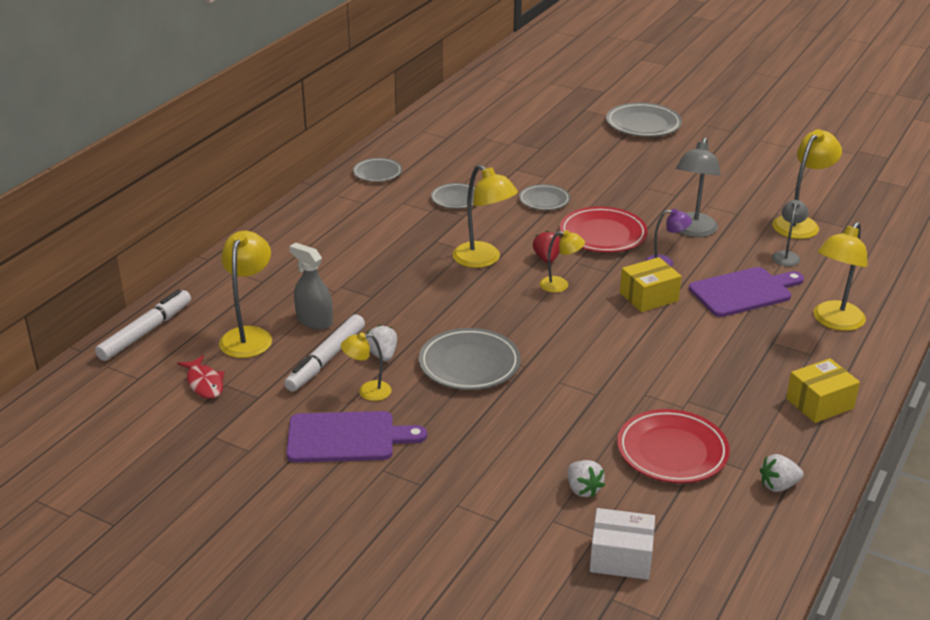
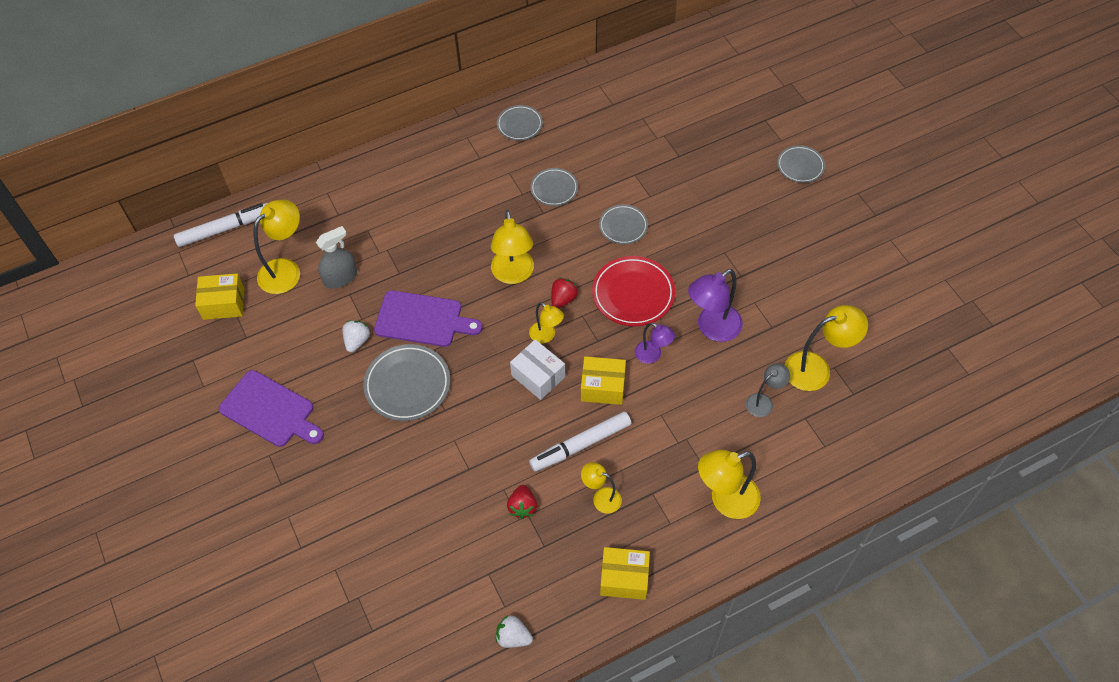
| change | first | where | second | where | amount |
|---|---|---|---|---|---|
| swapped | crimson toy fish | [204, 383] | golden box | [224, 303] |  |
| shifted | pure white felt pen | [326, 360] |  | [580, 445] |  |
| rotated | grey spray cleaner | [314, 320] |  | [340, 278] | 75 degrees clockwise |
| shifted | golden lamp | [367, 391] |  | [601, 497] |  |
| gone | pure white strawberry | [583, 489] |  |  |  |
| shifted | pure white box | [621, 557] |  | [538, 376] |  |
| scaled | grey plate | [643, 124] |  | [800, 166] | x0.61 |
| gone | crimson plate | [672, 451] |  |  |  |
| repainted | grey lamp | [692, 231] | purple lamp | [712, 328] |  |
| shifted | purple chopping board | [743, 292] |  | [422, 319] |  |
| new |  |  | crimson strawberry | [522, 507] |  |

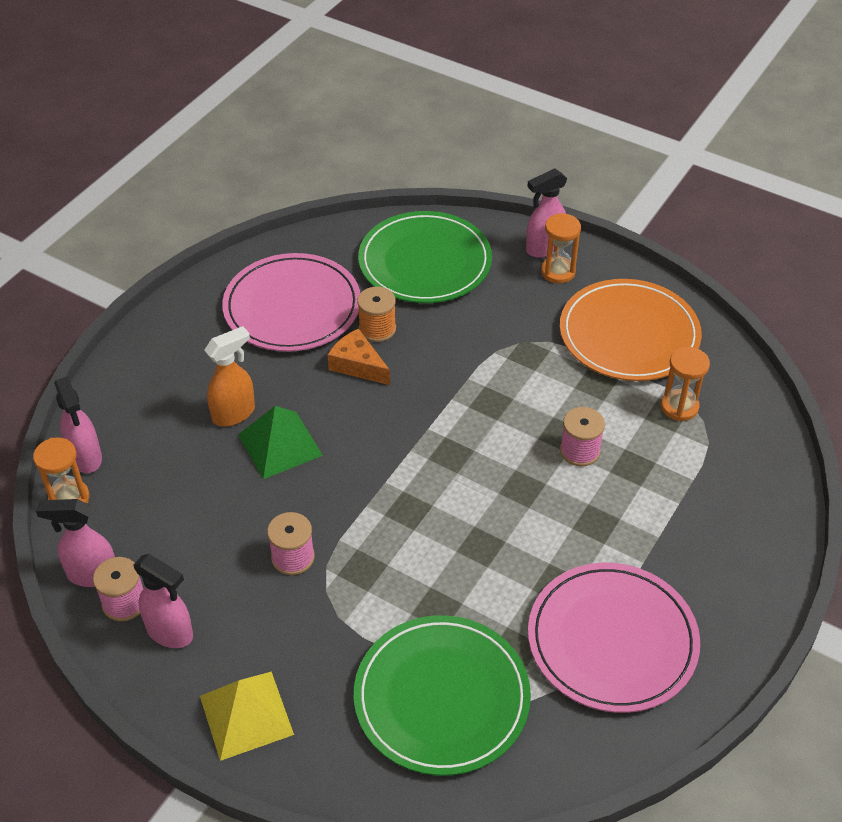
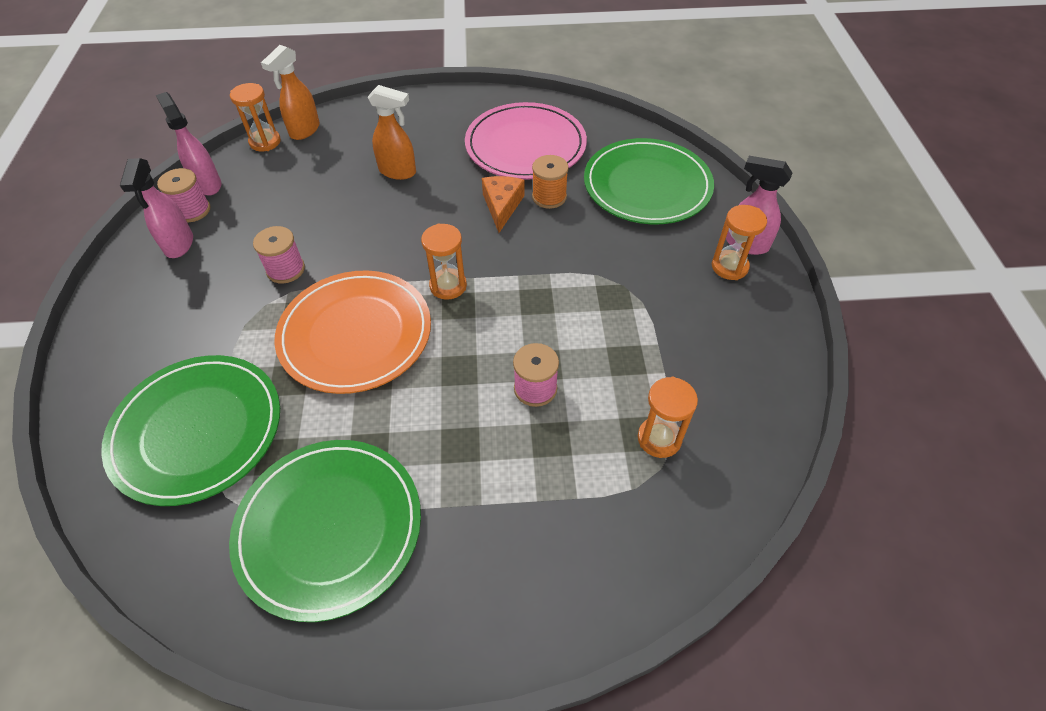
| change | first | where | second | where | amount |
|---|---|---|---|---|---|
| repainted | rose-pink spray cleaner | [86, 458] | orange spray cleaner | [304, 131] |  |
| gone | golden solid pyramid | [246, 714] |  |  |  |
| gone | leaf-green solid pyramid | [280, 444] |  |  |  |
| repainted | rose-pink plate | [612, 640] | leaf-green plate | [329, 528] |  |
| shifted | orange plate | [629, 334] |  | [355, 334] |  |
| new |  |  | orange hourglass | [448, 286] |  |

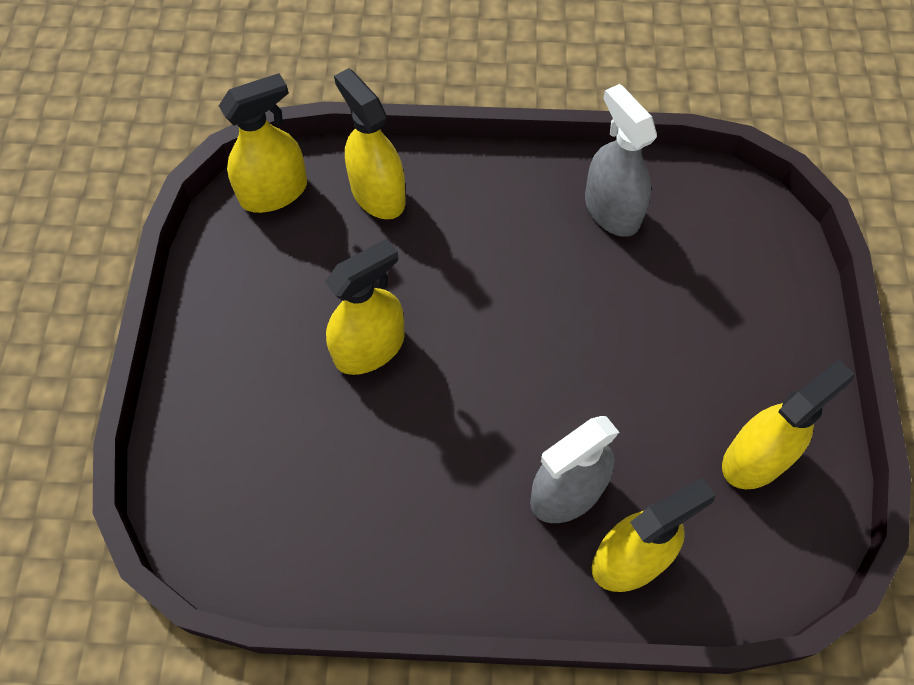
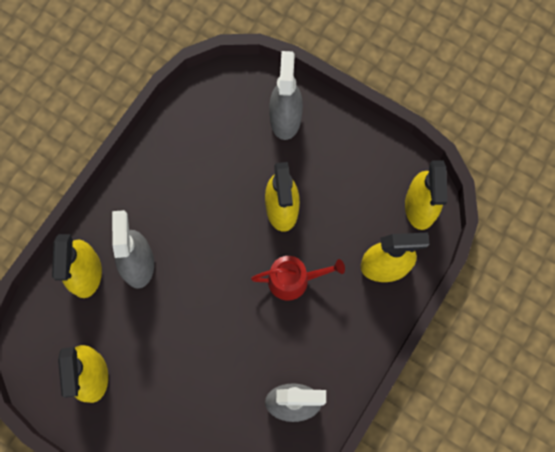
| change | first | where | second | where | amount |
|---|---|---|---|---|---|
| new |  |  | crimson watering pot | [293, 280] |  |
| new |  |  | grey spray cleaner | [285, 118] |  |

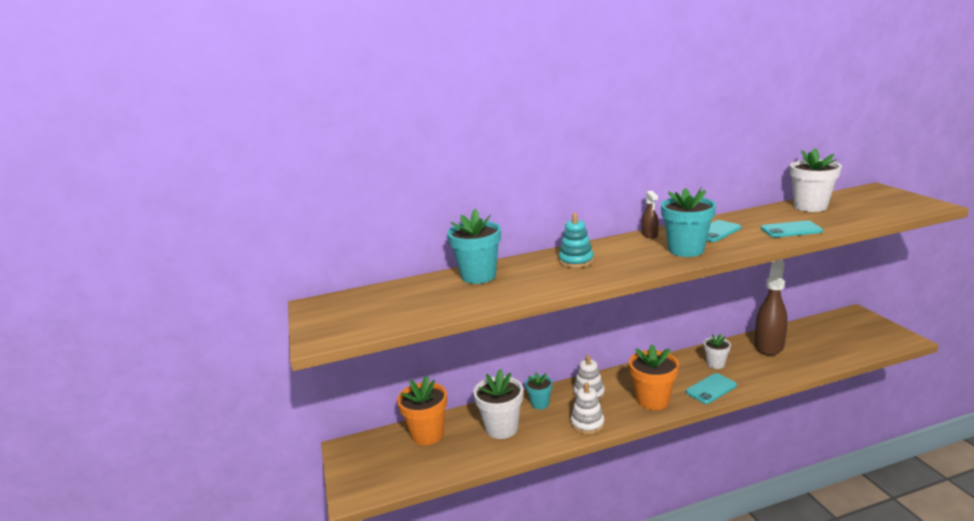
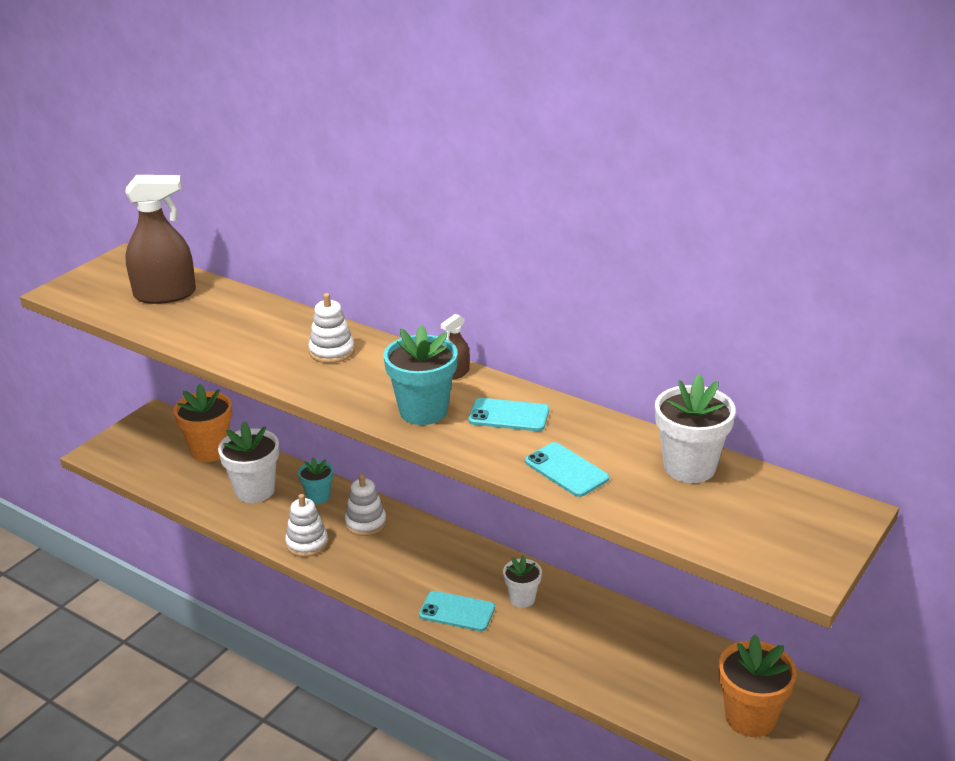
| change | first | where | second | where | amount |
|---|---|---|---|---|---|
| gone | aqua potted plant | [478, 276] |  |  |  |
| repainted | aqua ring stacker | [576, 261] | pure white ring stacker | [332, 351] |  |
| shifted | orange potted plant | [652, 400] |  | [750, 718] |  |
| shifted | dark brown spray cleaner | [769, 345] |  | [165, 294] |  |

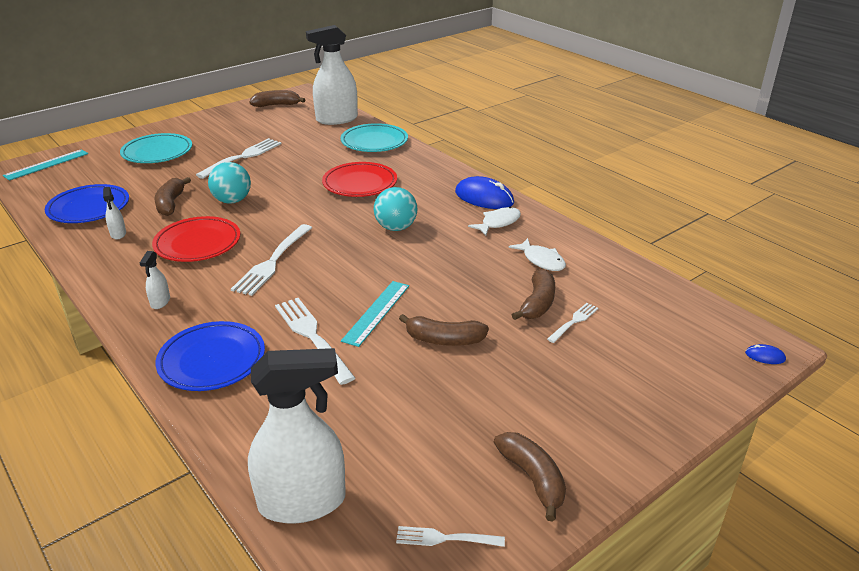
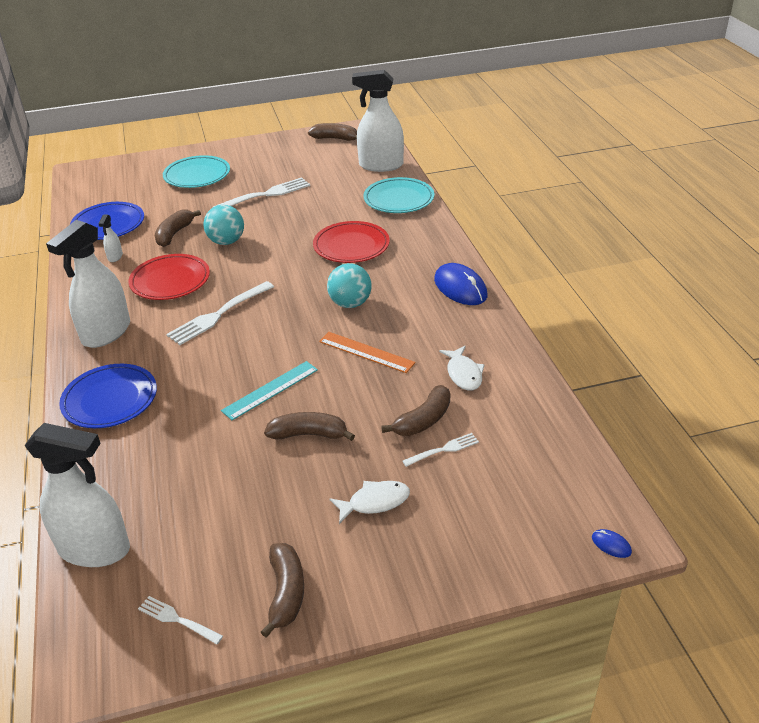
| change | first | where | second | where | amount |
|---|---|---|---|---|---|
| gone | aqua straightedge | [46, 164] |  |  |  |
| scaled | pure white spray cleaner | [160, 302] |  | [106, 333] | x2.37 |
| gone | pure white fork | [313, 337] |  |  |  |
| rotated | dark brown toy banana | [444, 340] |  | [309, 434] | 150 degrees clockwise |
| shifted | pure white toy fish | [498, 223] |  | [374, 502] |  |
| new |  |  | orange straightedge | [366, 352] |  |

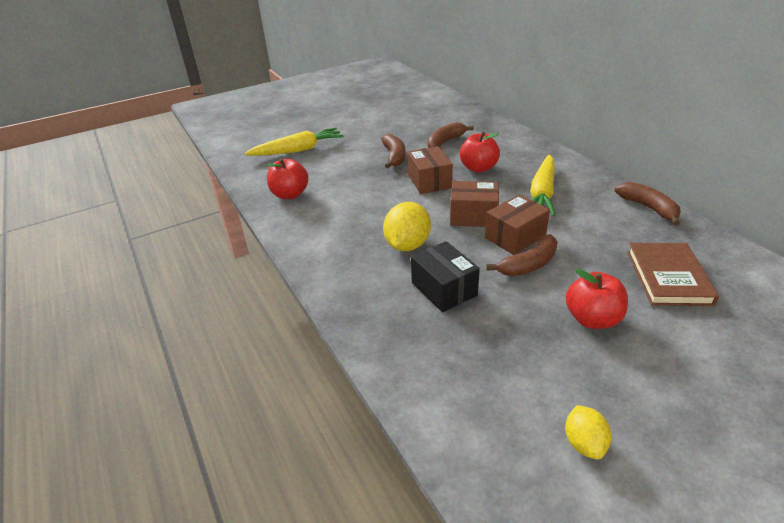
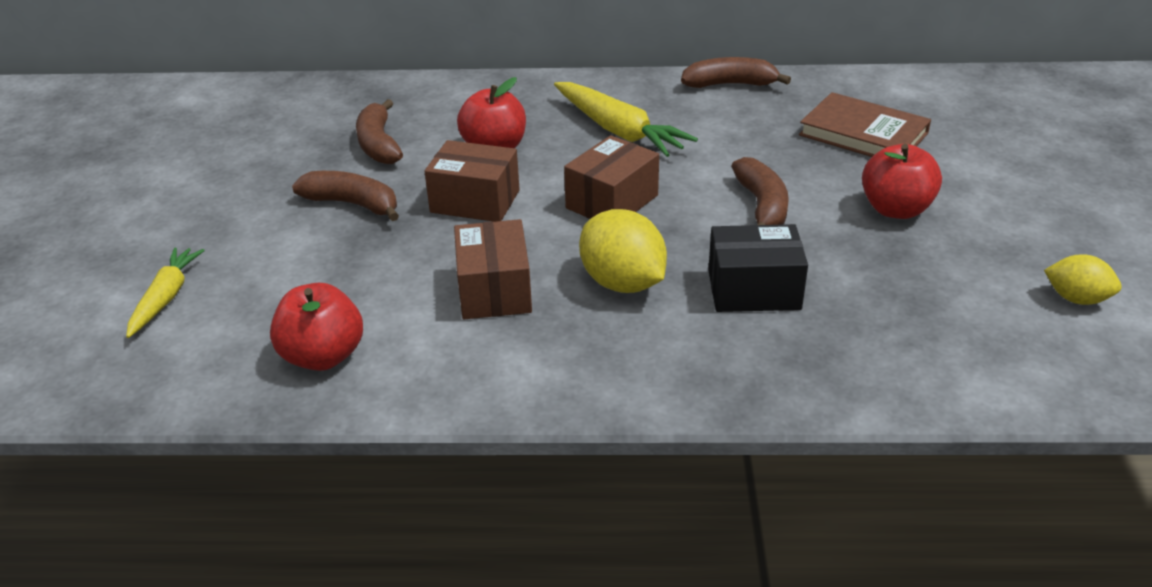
| change | first | where | second | where | amount |
|---|---|---|---|---|---|
| scaled | golden toy carrot | [298, 150] |  | [166, 297] | x0.63 |
| shifted | dark brown box | [515, 237] |  | [494, 290] |  |

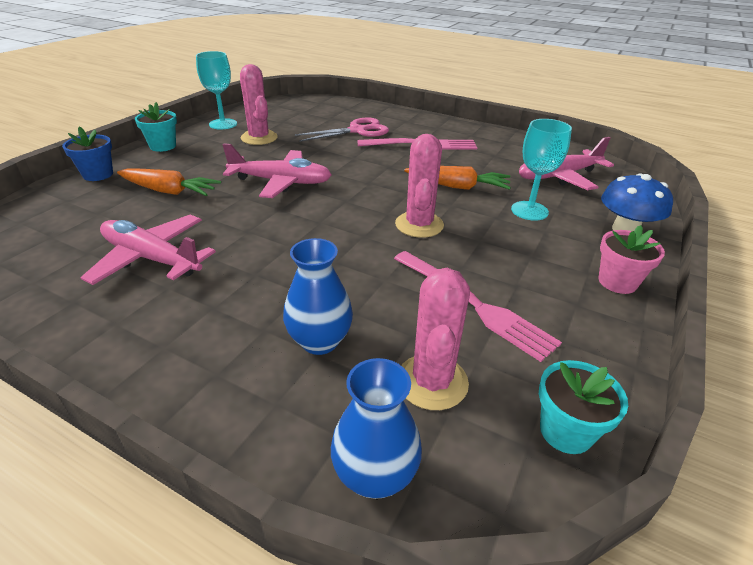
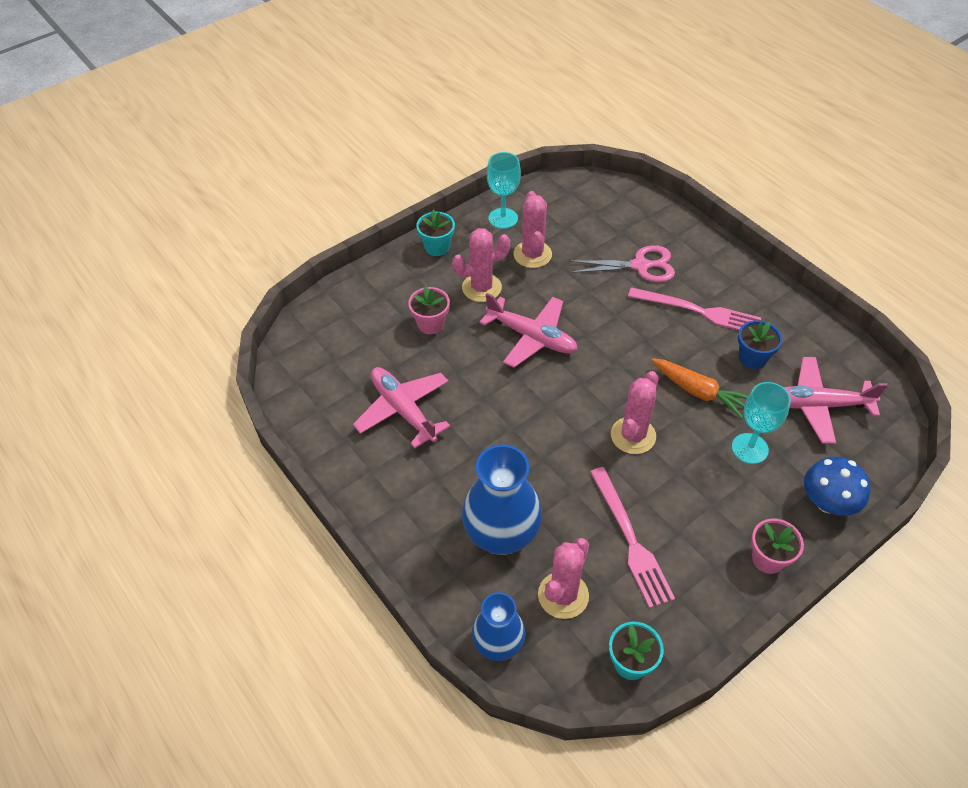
| change | first | where | second | where | amount |
|---|---|---|---|---|---|
| shifted | blue potted plant | [98, 174] |  | [752, 358] |  |
| swapped | orange toy carrot | [169, 191] | rose-pink potted plant | [430, 324] |  |
| scaled | blue tall vase | [320, 341] |  | [501, 534] | x1.59 |
| new |  |  | rose-pink cactus | [481, 288] |  |

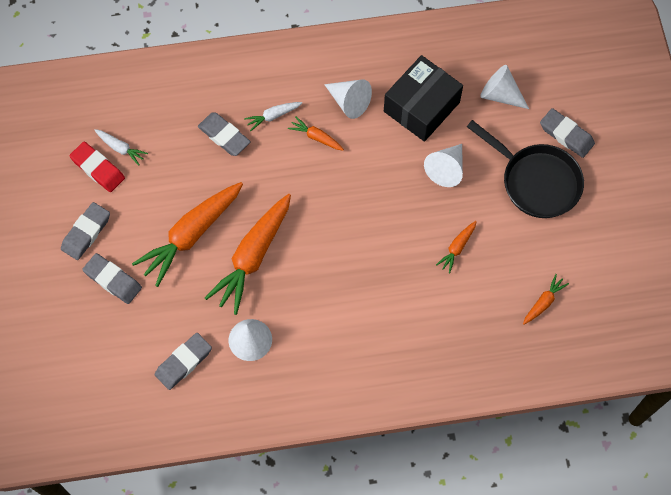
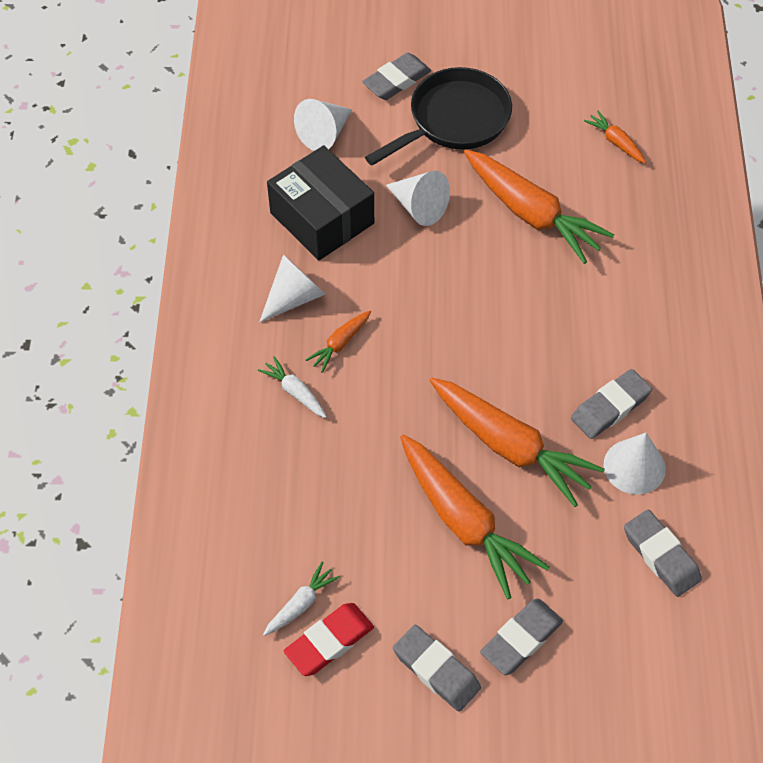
| change | first | where | second | where | amount |
|---|---|---|---|---|---|
| shifted | grey gum eraser | [224, 136] |  | [610, 407] |  |
| rotated | pure white toy carrot | [273, 116] |  | [294, 392] | 150 degrees clockwise |
| scaled | orange toy carrot | [457, 248] |  | [532, 214] | x2.18 |

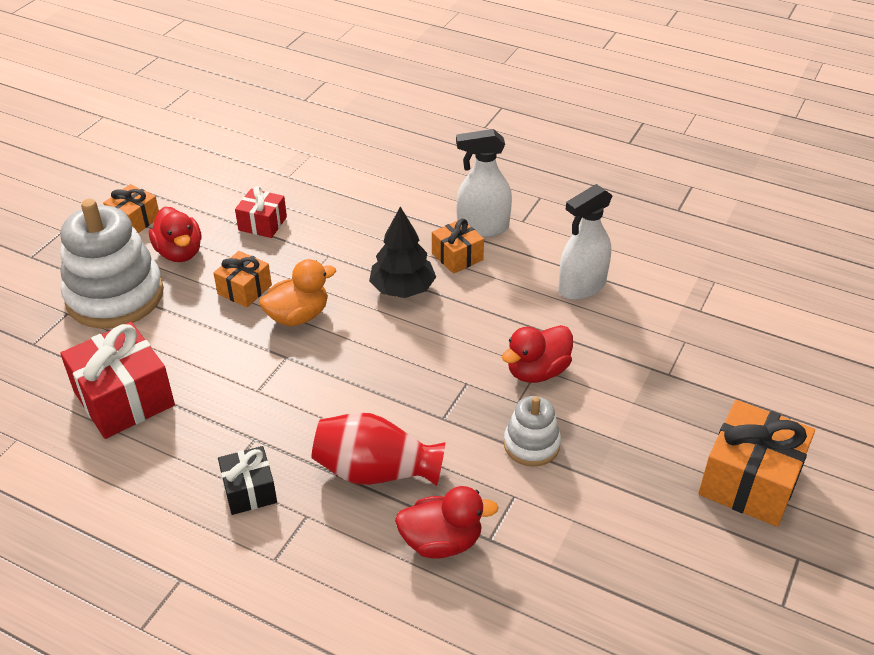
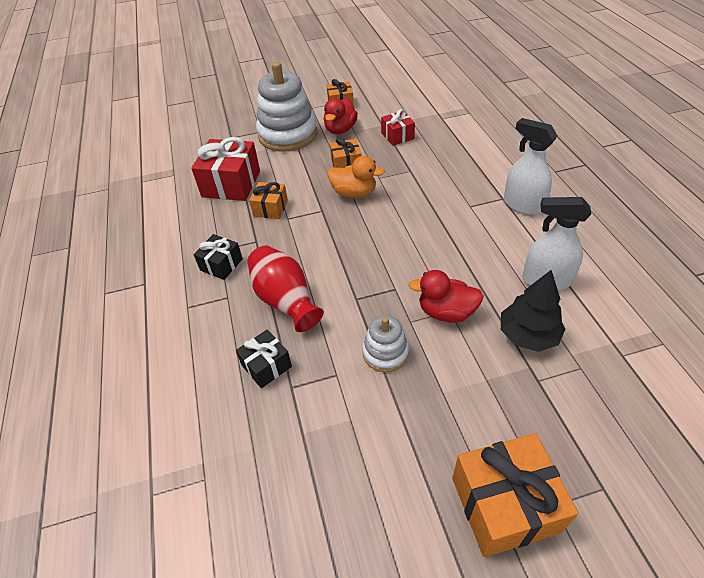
| change | first | where | second | where | amount |
|---|---|---|---|---|---|
| shifted | ebony toy tree | [402, 289] |  | [527, 335] |  |
| swapped | crimson duck | [441, 541] | ebony gift | [266, 366] |  |
| shifted | orange gift | [457, 256] |  | [270, 208] |  |

